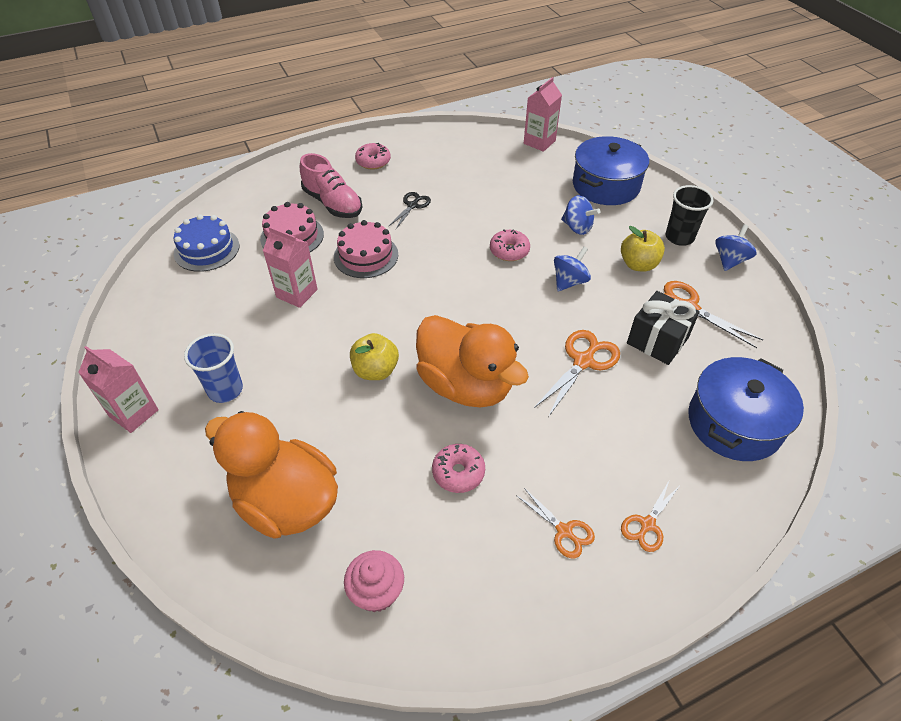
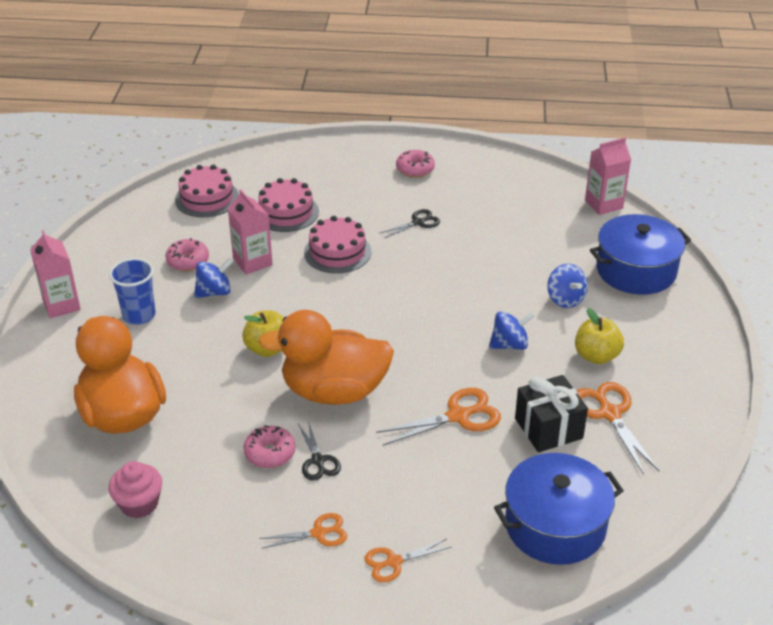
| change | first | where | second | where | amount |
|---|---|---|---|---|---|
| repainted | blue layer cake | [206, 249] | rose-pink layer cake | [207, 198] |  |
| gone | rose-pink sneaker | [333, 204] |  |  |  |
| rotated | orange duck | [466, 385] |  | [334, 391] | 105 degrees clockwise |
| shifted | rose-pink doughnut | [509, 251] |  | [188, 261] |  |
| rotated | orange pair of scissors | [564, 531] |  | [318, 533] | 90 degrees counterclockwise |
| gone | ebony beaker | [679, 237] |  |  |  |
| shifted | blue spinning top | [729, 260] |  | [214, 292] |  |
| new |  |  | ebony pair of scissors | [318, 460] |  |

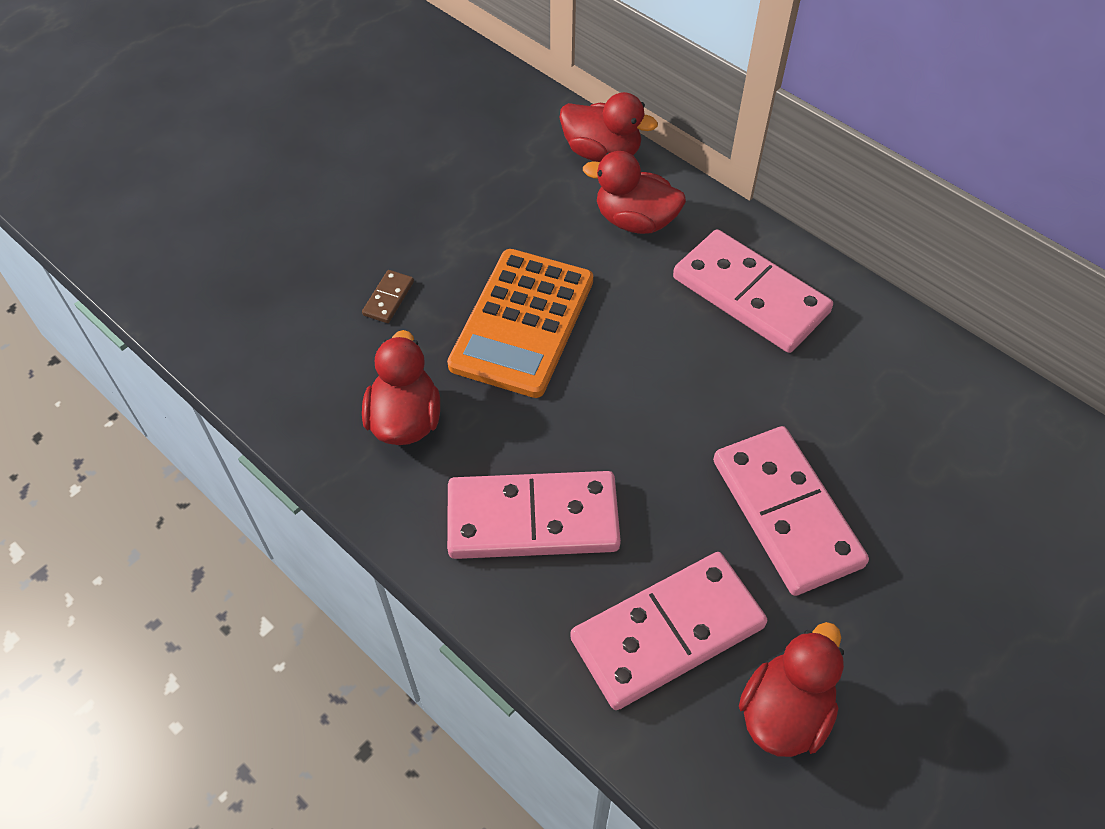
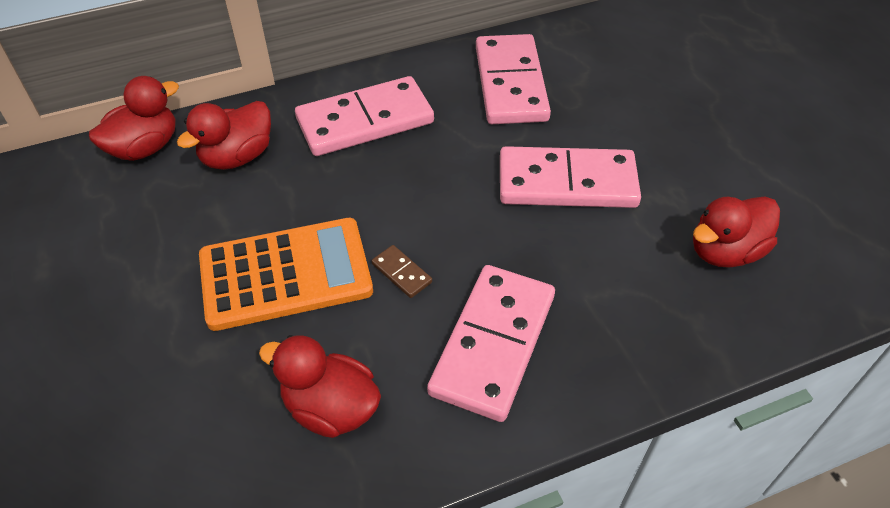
| change | first | where | second | where | amount |
|---|---|---|---|---|---|
| shifted | dark brown domino tile | [388, 298] |  | [401, 273] |  |
| rotated | orange adding machine | [522, 323] |  | [285, 274] | 60 degrees counterclockwise |
| shifted | rose-pink domino tile | [667, 632] |  | [510, 83] |  |
| rotated | crimson duck | [784, 712] |  | [725, 251] | 90 degrees counterclockwise |

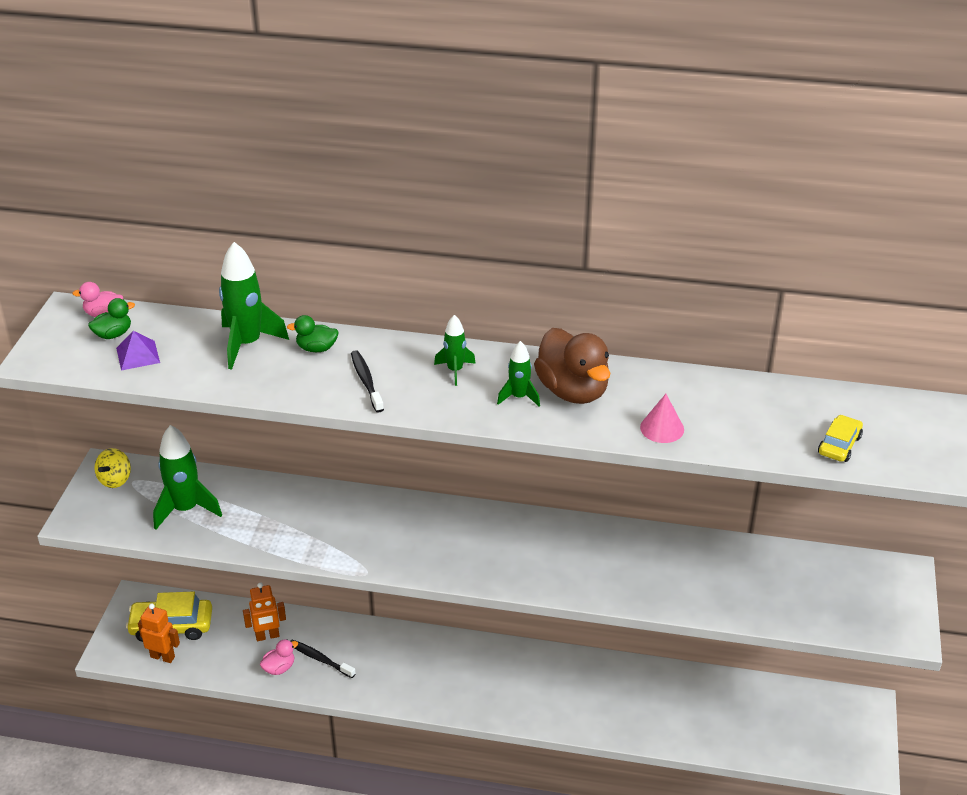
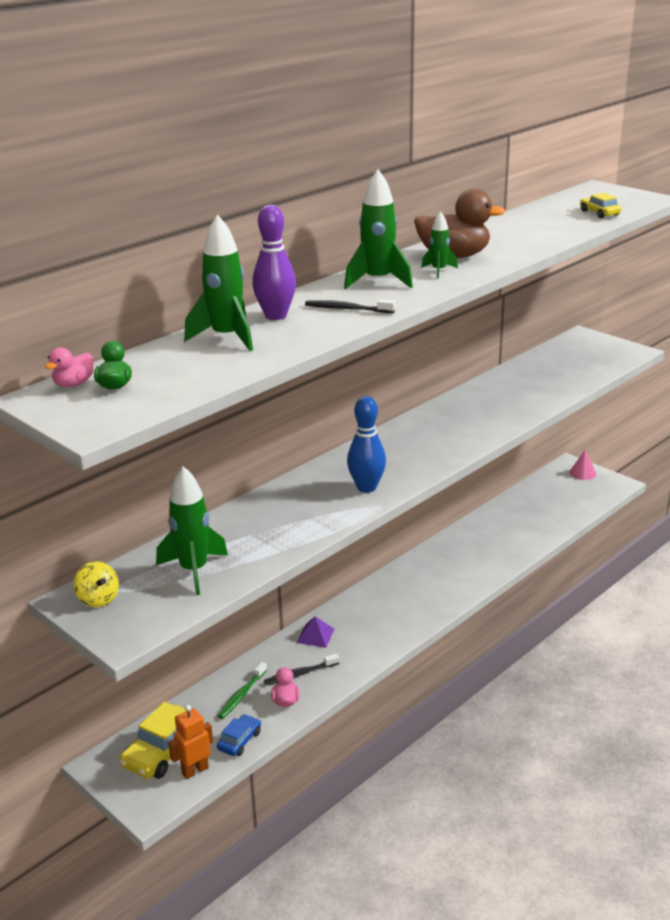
| change | first | where | second | where | amount |
|---|---|---|---|---|---|
| shifted | purple solid pyramid | [138, 355] |  | [315, 635] |  |
| swapped | orange robot figure | [267, 636] | leaf-green toothbrush | [242, 695] |  |
| swapped | leaf-green duck | [316, 348] | purple skittle | [276, 316] |  |
| scaled | leaf-green toy rocket | [455, 370] |  | [378, 281] | x1.80 |
| shifted | rose-pink solid cone | [662, 428] |  | [582, 473] |  |
| new |  |  | blue toy car | [239, 741] |  |
| new |  |  | blue skittle | [366, 487] |  |

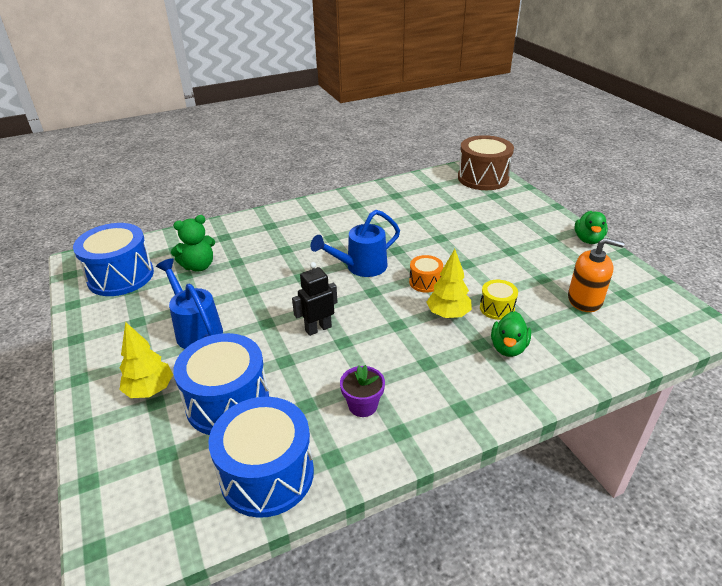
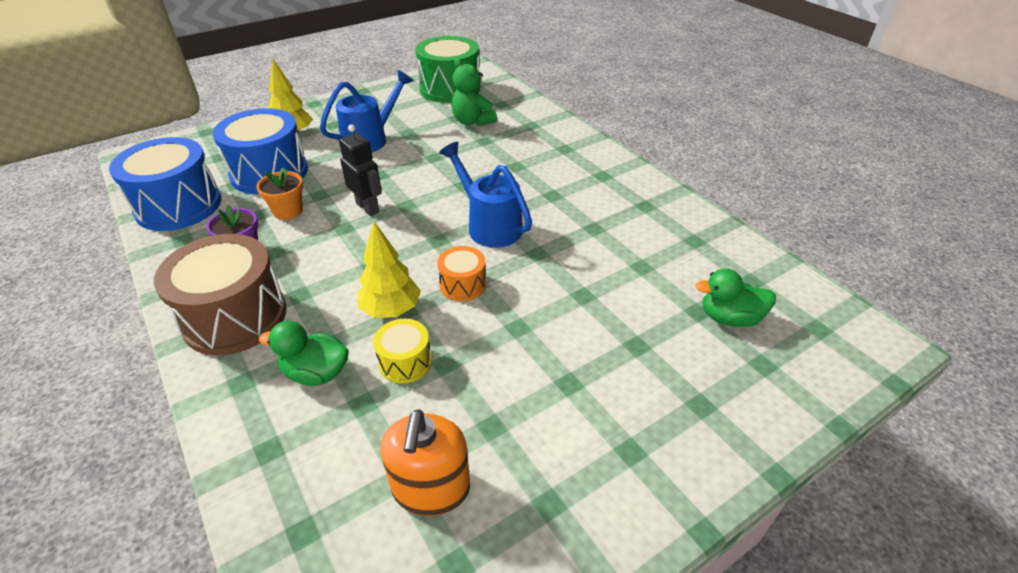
| change | first | where | second | where | amount |
|---|---|---|---|---|---|
| repainted | blue snare drum | [121, 276] | leaf-green snare drum | [450, 88] |  |
| shifted | dark brown snare drum | [483, 178] |  | [235, 317] |  |
| shifted | leaf-green duck | [588, 239] |  | [729, 318] |  |
| new |  |  | orange potted plant | [288, 211] |  |

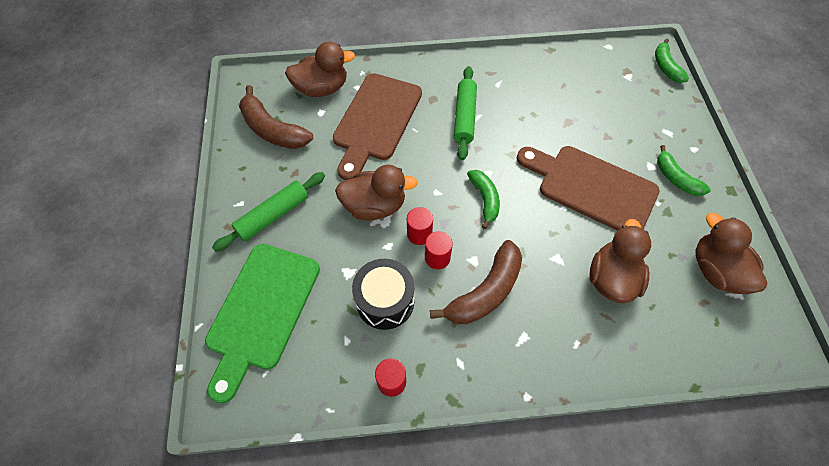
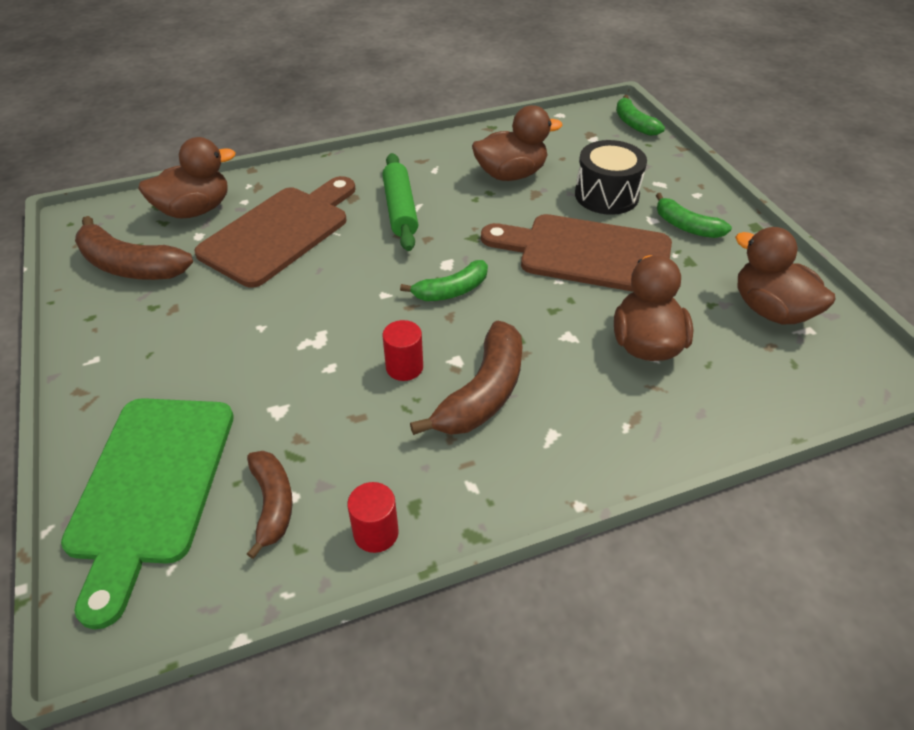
| change | first | where | second | where | amount |
|---|---|---|---|---|---|
| gone | leaf-green pastry roller | [273, 215] |  |  |  |
| rotated | dark brown chopping board | [376, 121] |  | [279, 232] | 150 degrees counterclockwise |
| shifted | dark brown duck | [375, 206] |  | [511, 174] |  |
| shifted | ebony snare drum | [385, 301] |  | [606, 195] |  |
| gone | crimson cylinder shape | [419, 234] |  |  |  |
| rotated | leaf-green toy banana | [484, 199] |  | [452, 290] | 90 degrees clockwise |
| new |  |  | dark brown toy banana | [272, 504] |  |

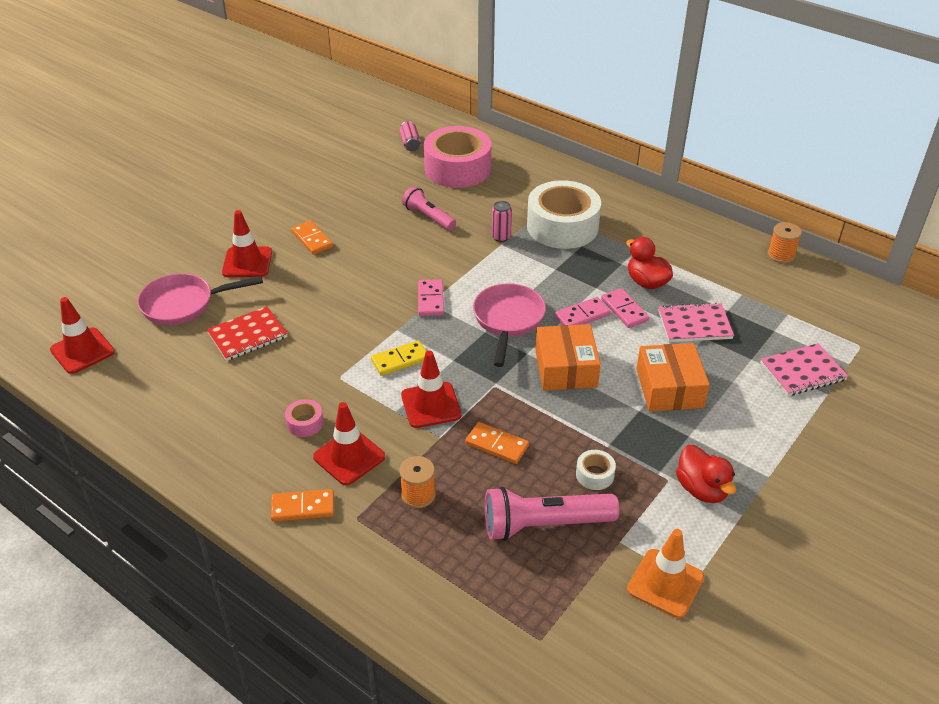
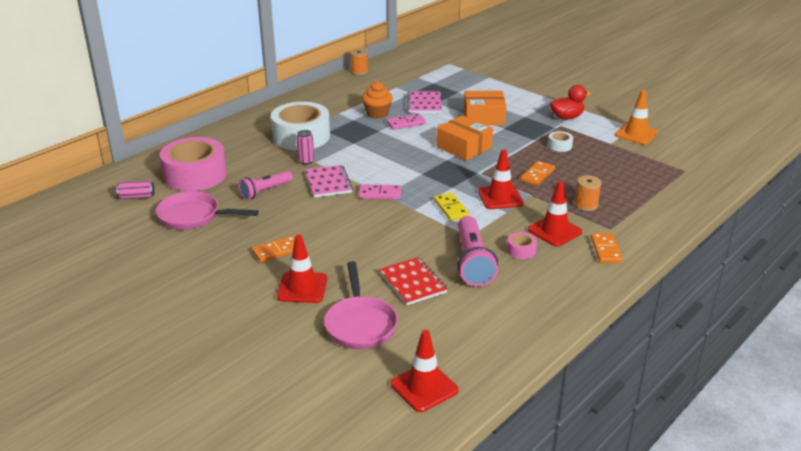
| change | first | where | second | where | amount |
|---|---|---|---|---|---|
| shifted | rose-pink frying pan | [508, 320] |  | [194, 217] |  |
| shifted | rose-pink flashlight | [544, 524] |  | [472, 262] |  |
| rotated | orange box | [566, 368] |  | [464, 147] | 45 degrees clockwise |
| gone | rose-pink domino tile | [582, 316] |  |  |  |
| swapped | crimson duck | [646, 282] | orange muffin | [377, 113] |  |
| shifted | rose-pink notebook | [802, 371] |  | [328, 183] |  |

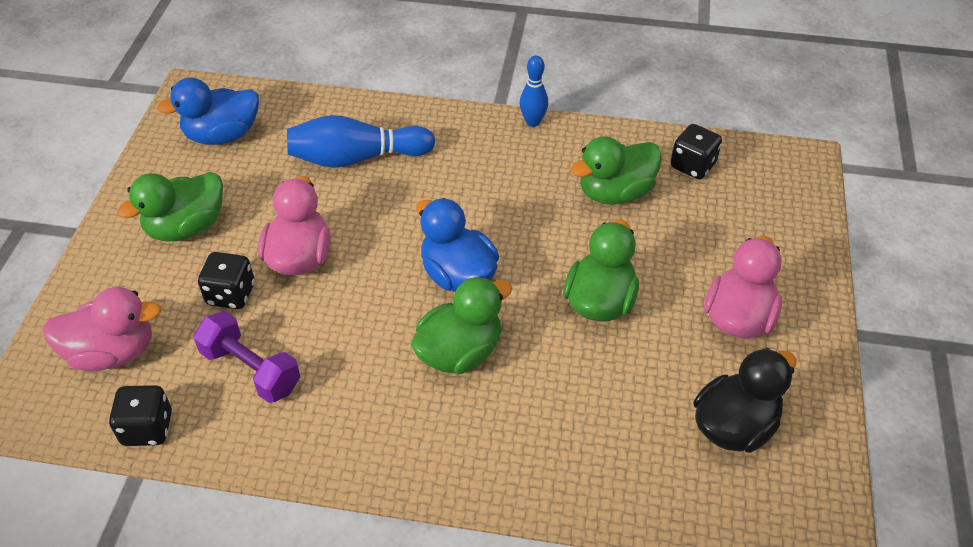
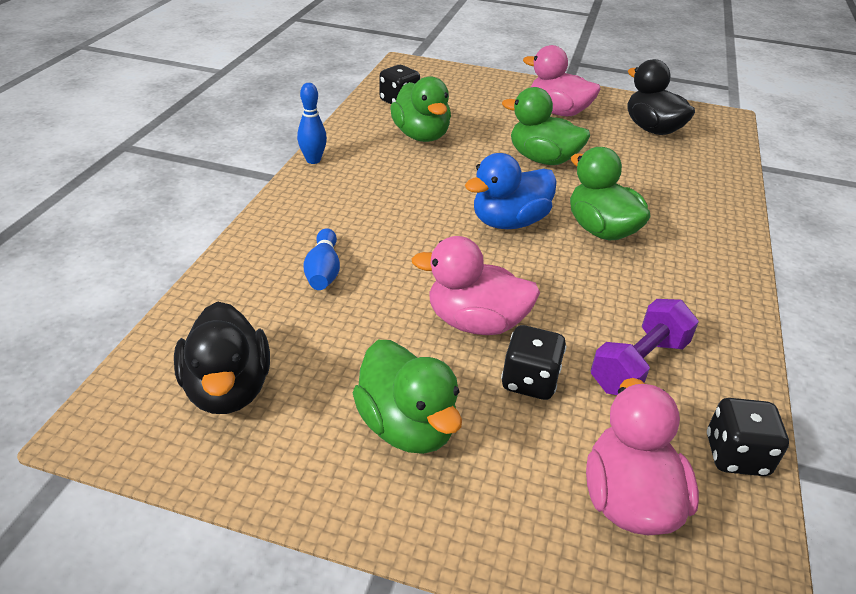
| change | first | where | second | where | amount |
|---|---|---|---|---|---|
| repainted | blue duck | [222, 135] | ebony duck | [228, 389] |  |
| scaled | blue skittle | [356, 158] |  | [323, 271] | x0.58 |

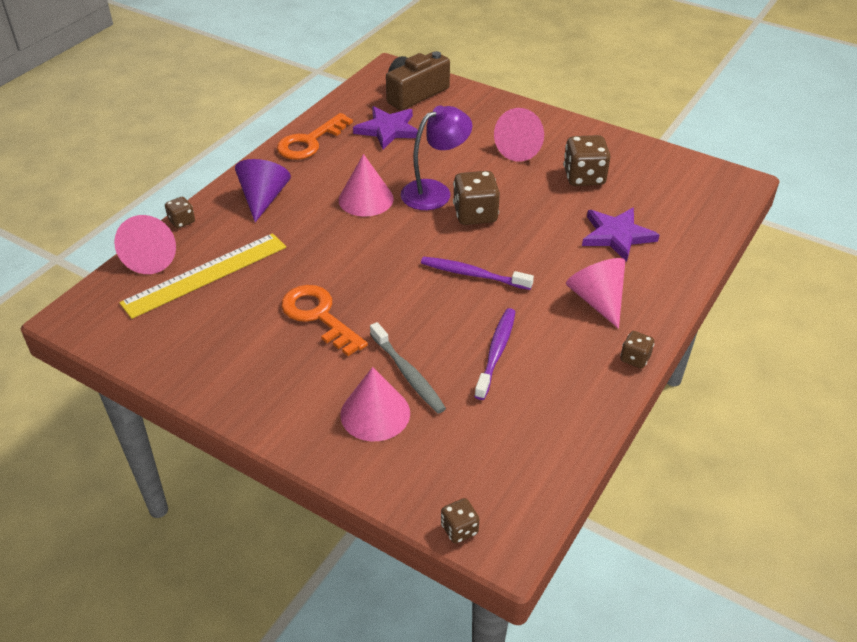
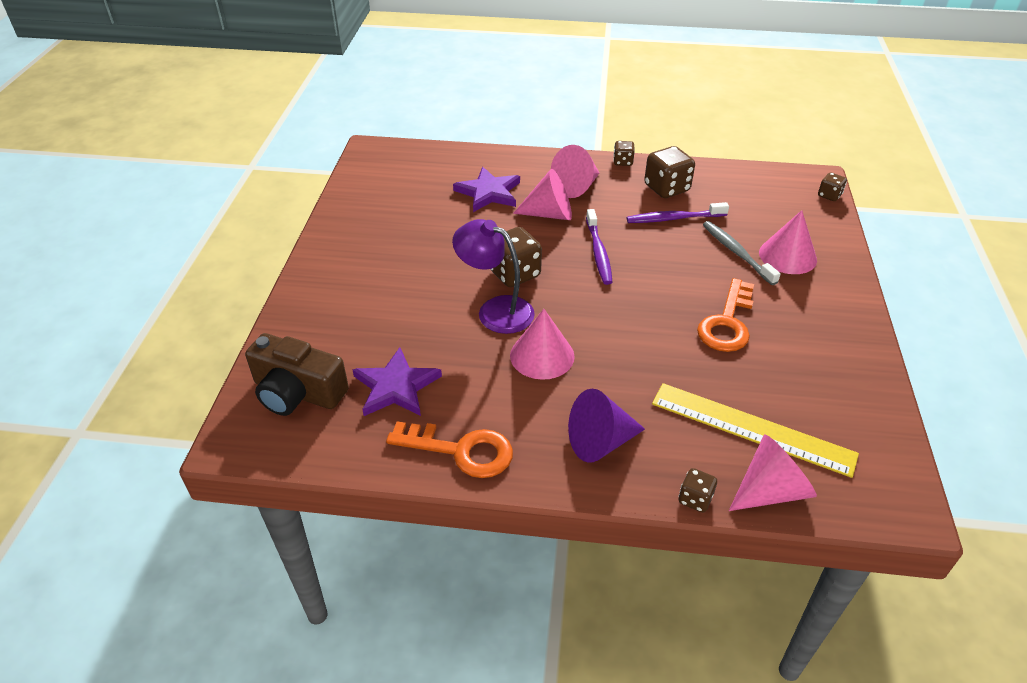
| change | first | where | second | where | amount |
|---|---|---|---|---|---|
| rotated | grey toothbrush | [408, 374] |  | [736, 252] | 60 degrees counterclockwise |
| shifted | rose-pink solid cone | [521, 149] |  | [549, 214] |  |
| shifted | dark brown game die | [584, 177] |  | [666, 188] |  |

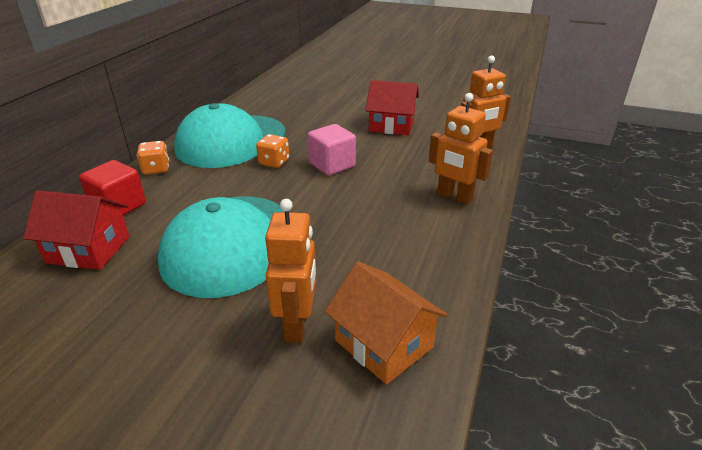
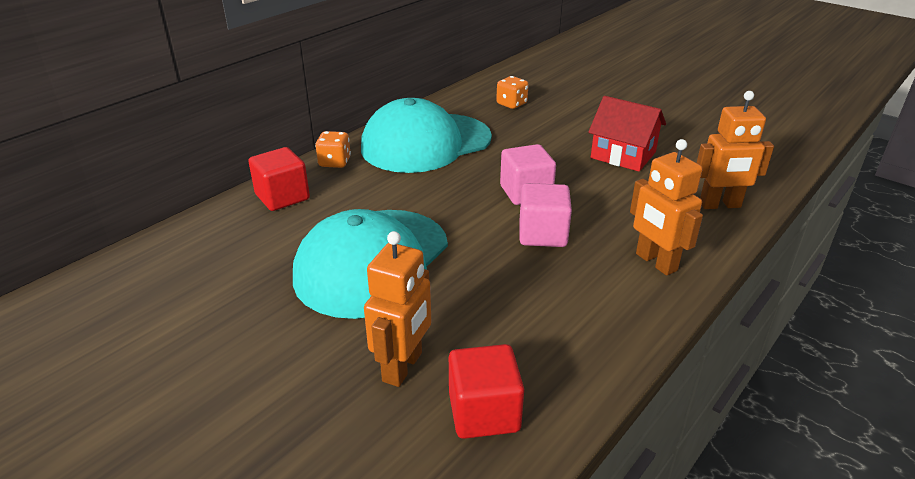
| change | first | where | second | where | amount |
|---|---|---|---|---|---|
| gone | crimson house | [88, 249] |  |  |  |
| shifted | orange game die | [274, 162] |  | [511, 104] |  |
| swapped | orange house | [383, 343] | crimson cube | [484, 412] |  |
| new |  |  | rose-pink cube | [542, 234] |  |

